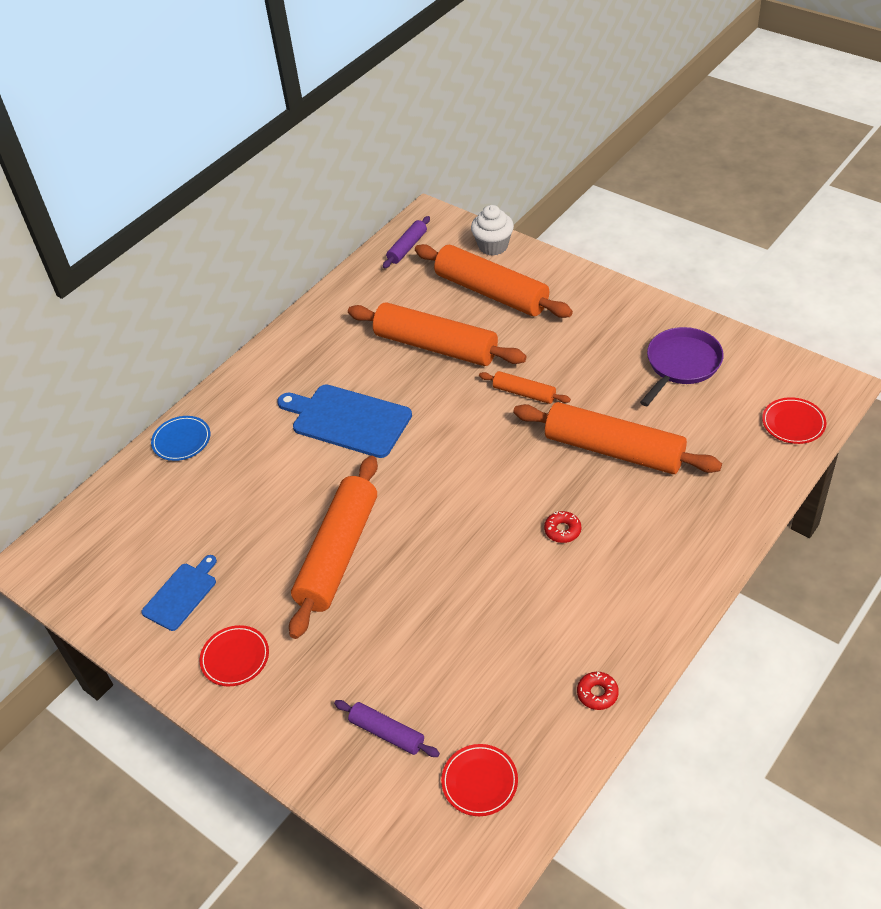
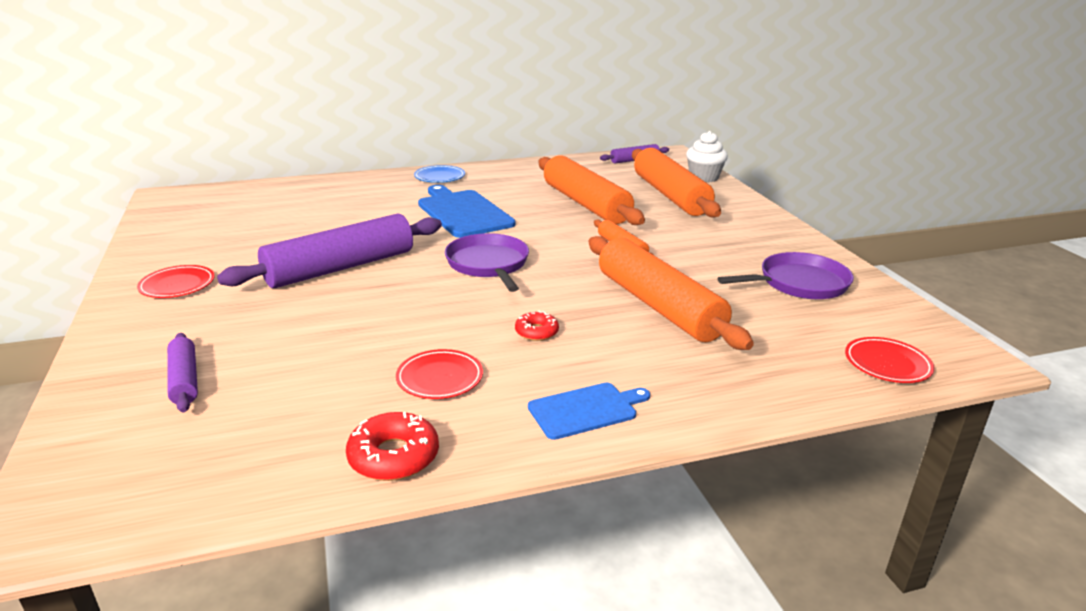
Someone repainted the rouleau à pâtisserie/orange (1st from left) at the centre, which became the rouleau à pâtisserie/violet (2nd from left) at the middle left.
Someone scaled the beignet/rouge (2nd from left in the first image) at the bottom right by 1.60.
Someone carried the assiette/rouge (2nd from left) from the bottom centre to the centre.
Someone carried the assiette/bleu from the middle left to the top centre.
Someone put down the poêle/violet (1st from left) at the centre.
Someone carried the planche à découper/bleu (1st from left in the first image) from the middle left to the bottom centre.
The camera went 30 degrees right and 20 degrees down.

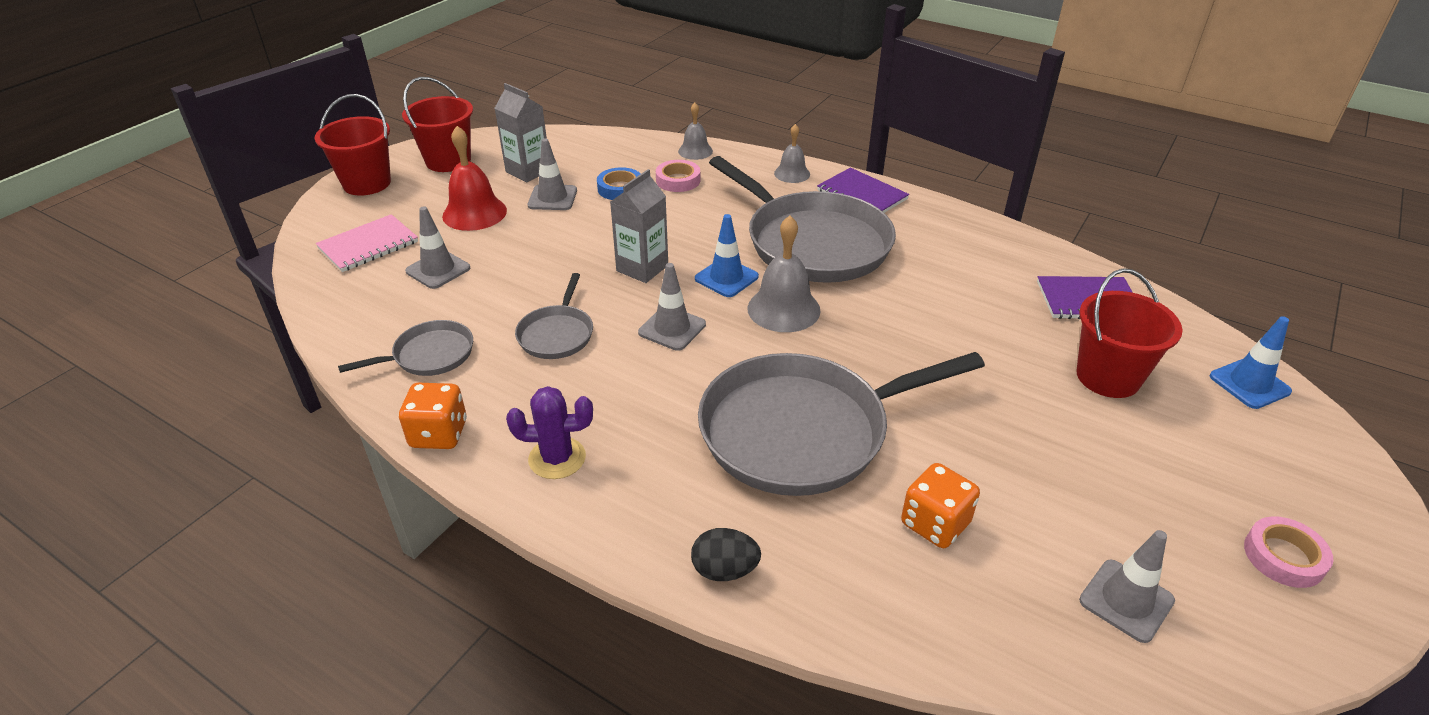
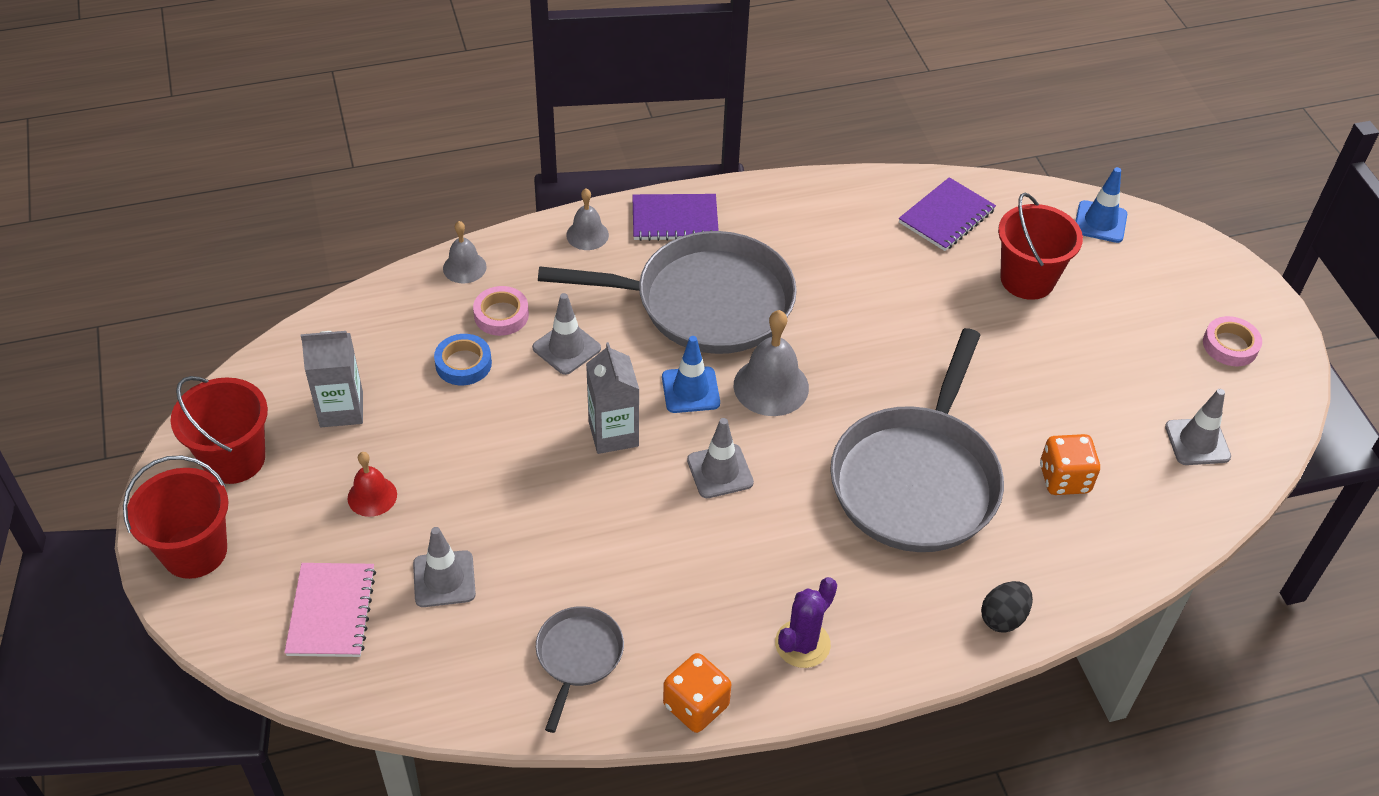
Someone scaled the cloche/rouge at the top left by 0.61.
Someone carried the cône de chantier/gris (2nd from left) from the top centre to the centre.
Someone took away the poêle/gris (2nd from left) at the centre.
The camera went 50 degrees left and 10 degrees up.

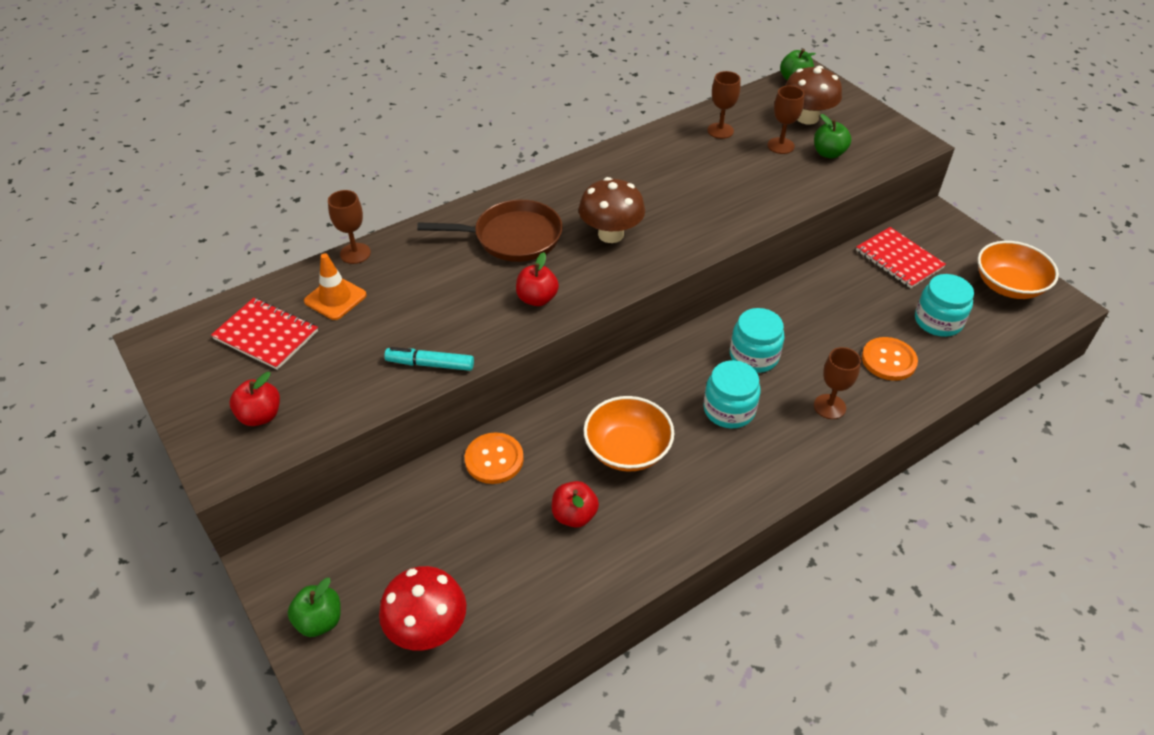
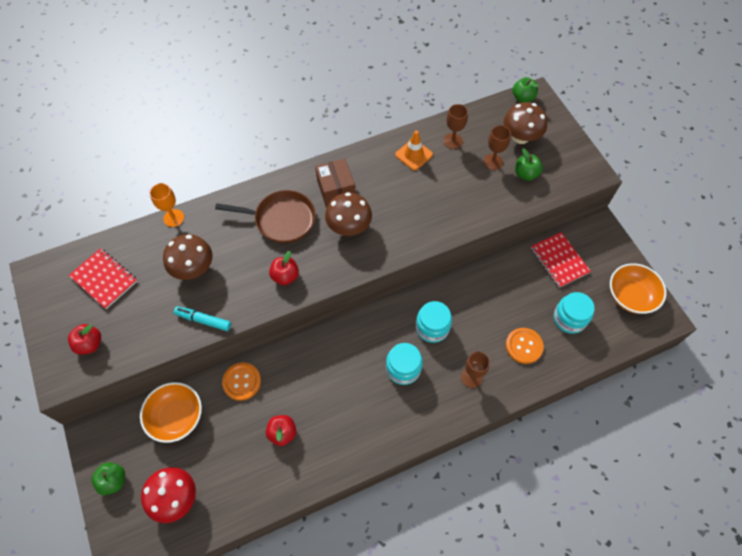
Someone carried the bol/orange (1st from left) from the centre to the bottom left.
Someone repainted the verre à pied/marron (1st from left) at the top left, which became the verre à pied/orange at the middle left.
Someone put down the champignon/marron (1st from left) at the middle left.
Someone put down the boîte/marron at the top centre.
Someone carried the cône de chantier/orange from the middle left to the top centre.
The camera went 10 degrees right and 15 degrees up.

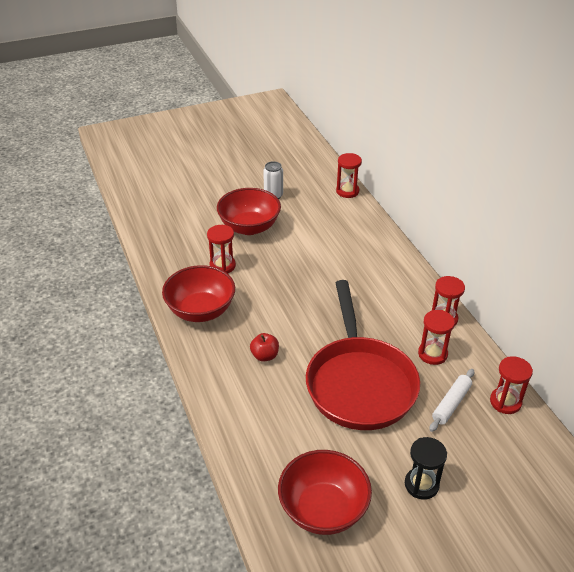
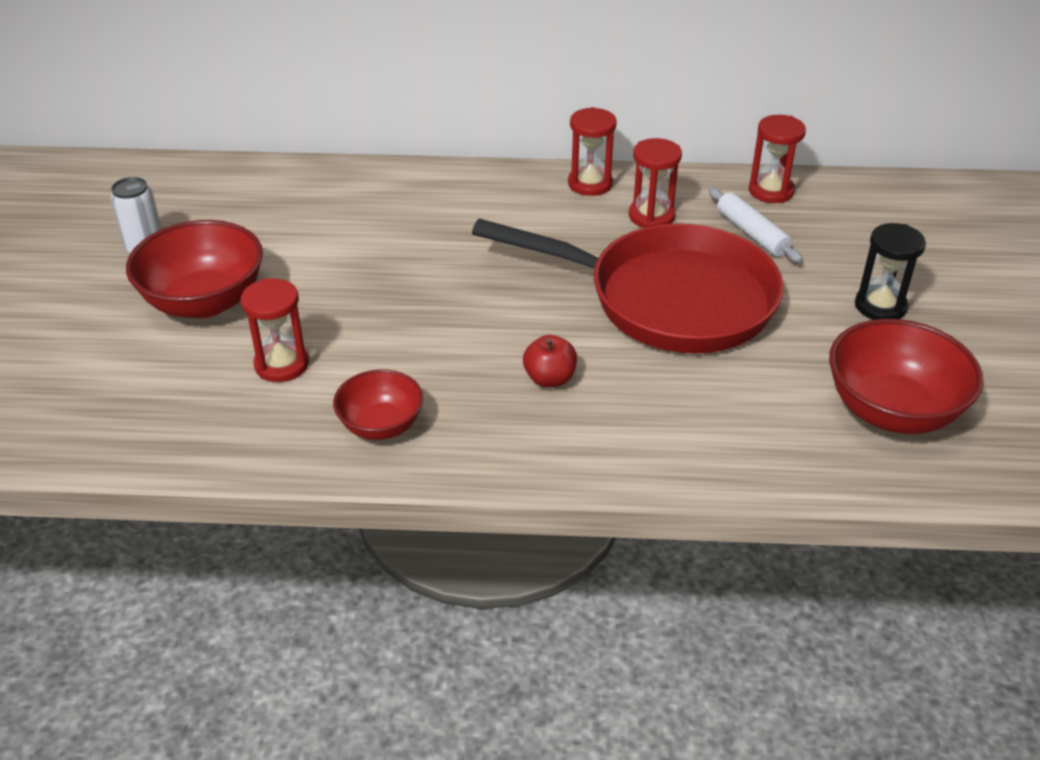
Someone scaled the bol/rouge (1st from left in the first image) at the centre by 0.60.
Someone took away the sablier/rouge (2nd from left) at the top centre.
The camera went 65 degrees left and 0 degrees up.

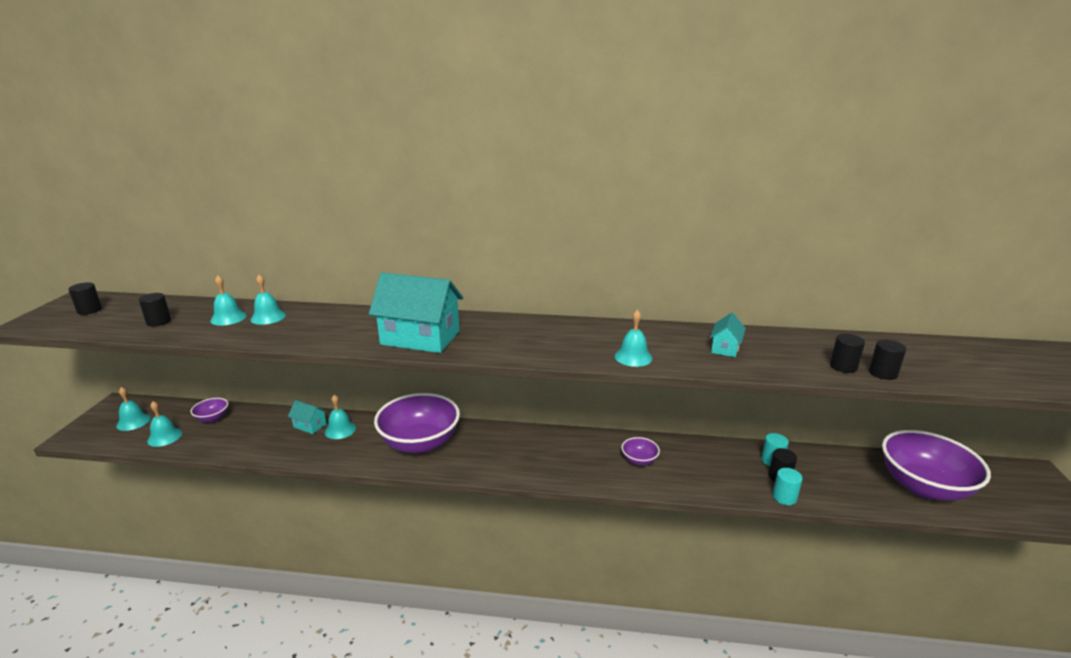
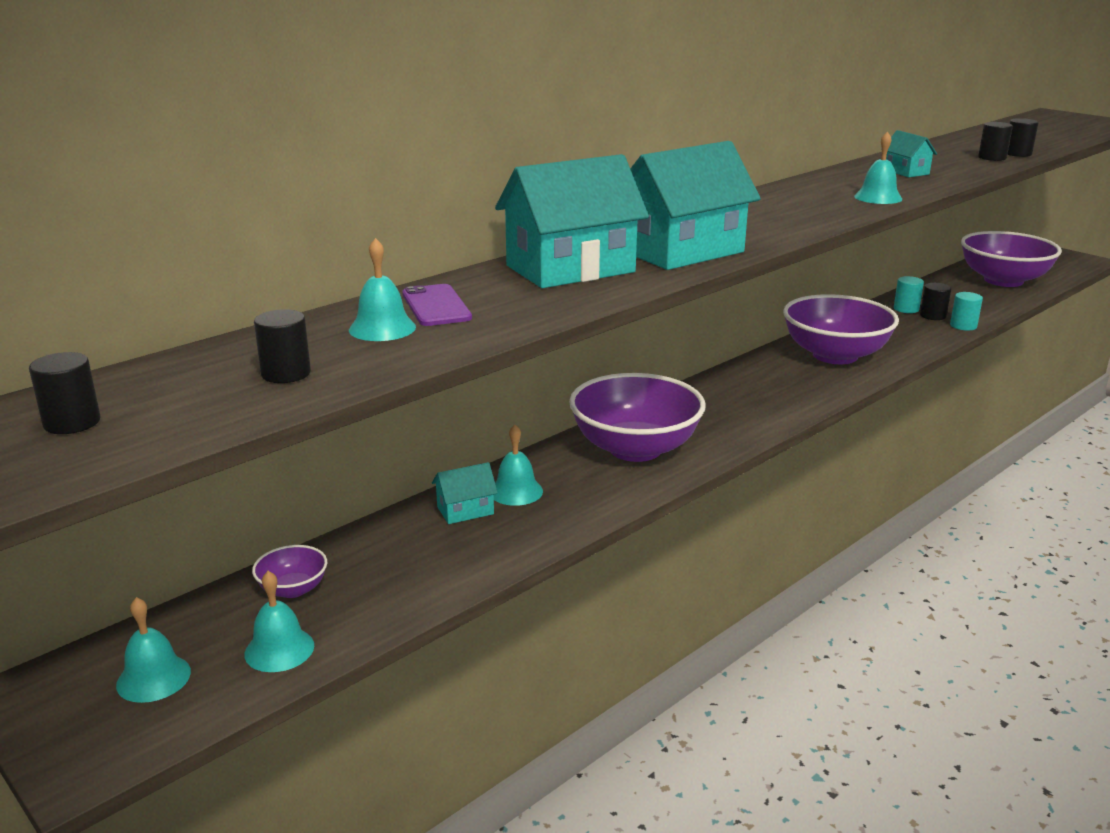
Someone swapped the cloche/turquoise (4th from left) at the middle left for the téléphone/violet at the centre.
Someone put down the maison/turquoise (2nd from left) at the top centre.
Someone scaled the bol/violet (3rd from left) at the bottom centre by 2.29.
The camera went 50 degrees left and 0 degrees up.

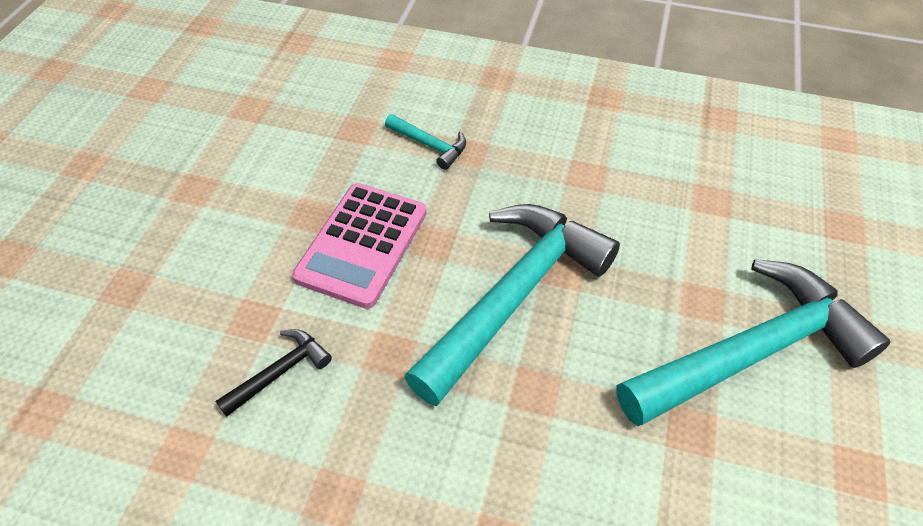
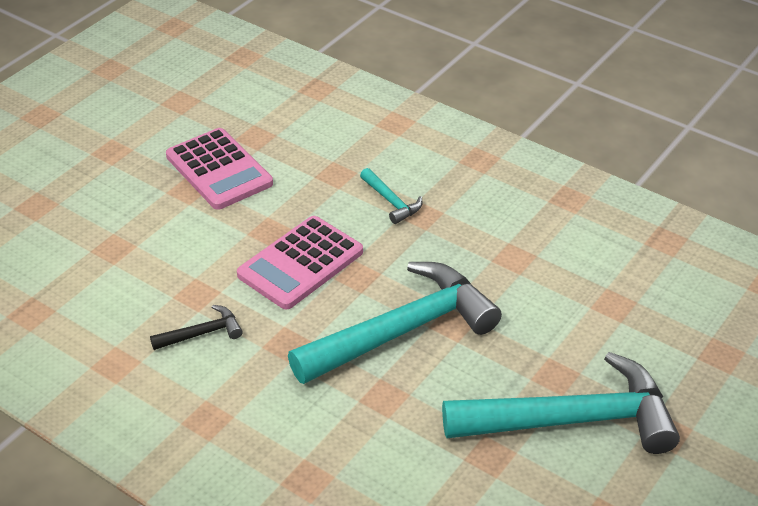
Someone put down the calculatrice/rose (1st from left) at the middle left.
The camera went 20 degrees right and 10 degrees down.

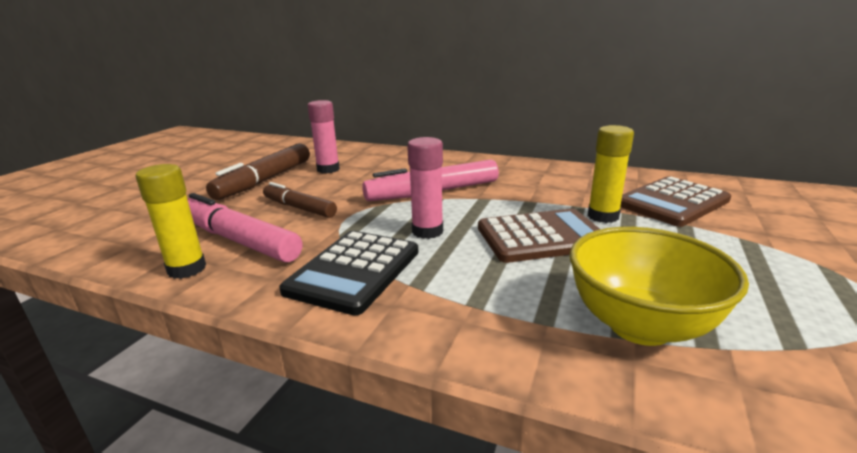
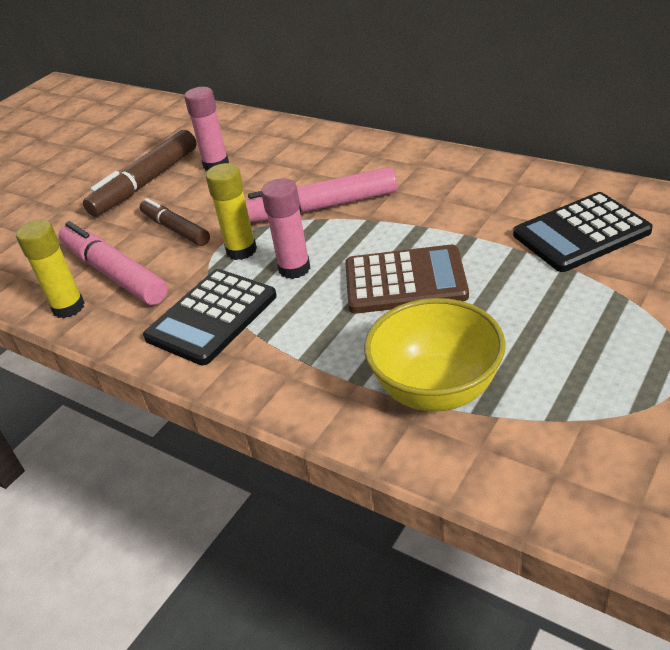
Someone carried the bâton de colle/jaune (2nd from left) from the middle right to the top centre.
Someone repainted the calculatrice/marron (2nd from left) at the middle right, which became the calculatrice/noir (2nd from left) at the middle right.
The camera went 15 degrees right and 15 degrees up.

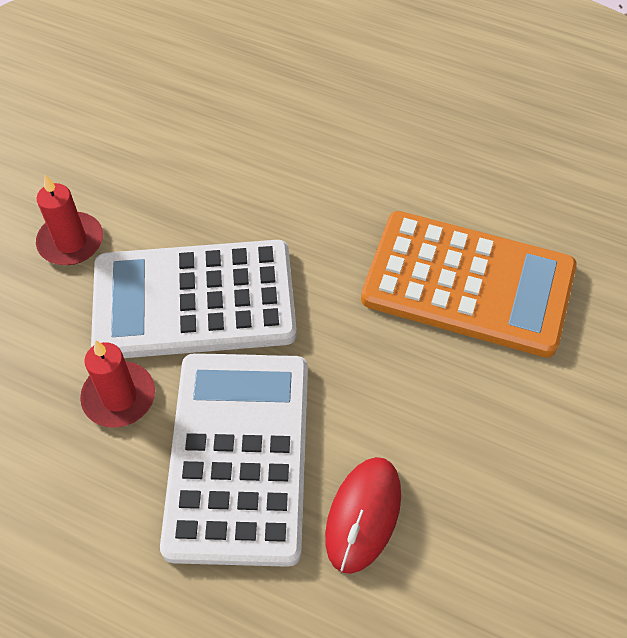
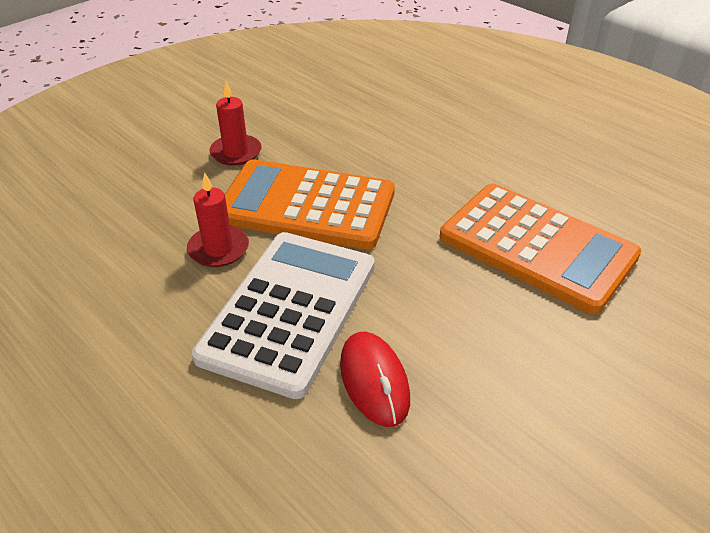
Someone repainted the calculatrice/blanc (1st from left) at the middle left, which became the calculatrice/orange (1st from left) at the centre.
Someone rotated the souris/rouge at the bottom centre by 60 degrees counterclockwise.
The camera went 20 degrees right and 15 degrees down.

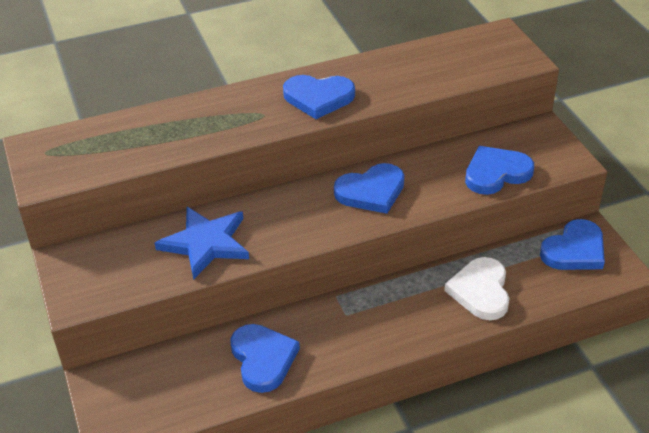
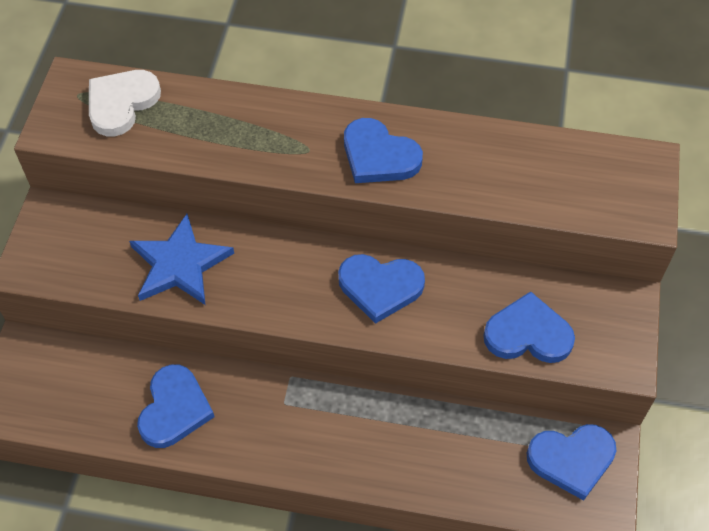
Someone carried the cœur/blanc from the middle right to the top left.
The camera went 30 degrees right and 15 degrees up.

